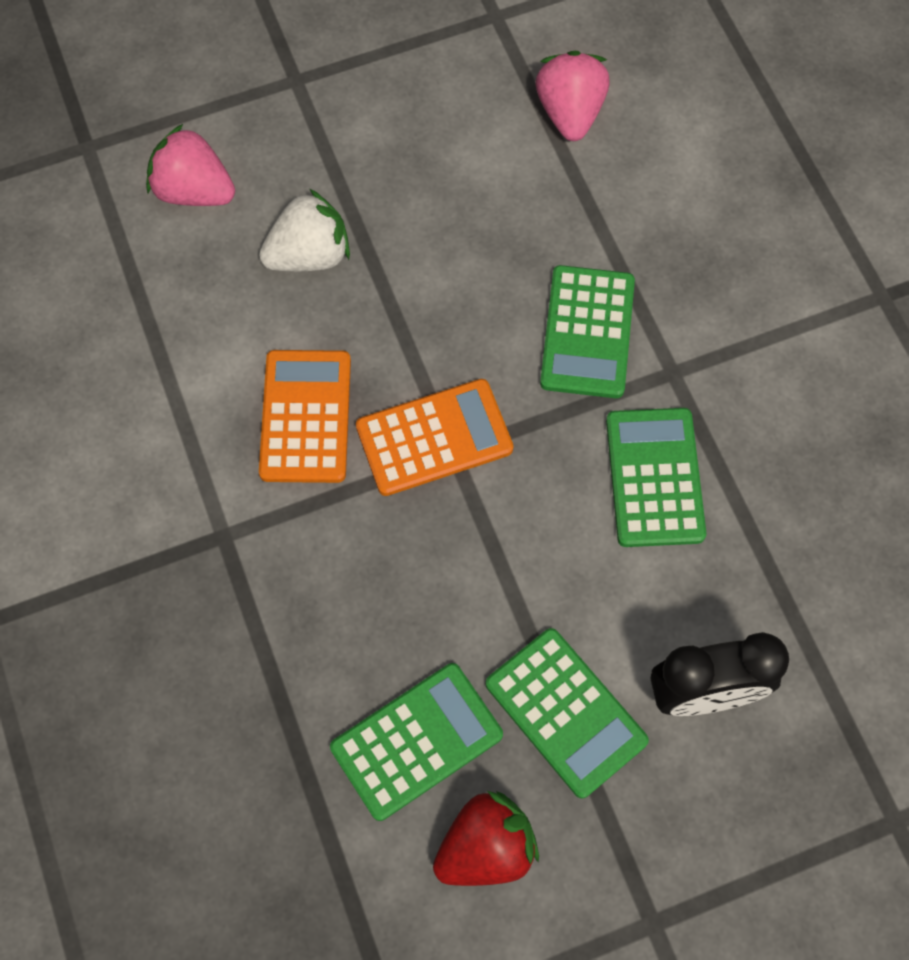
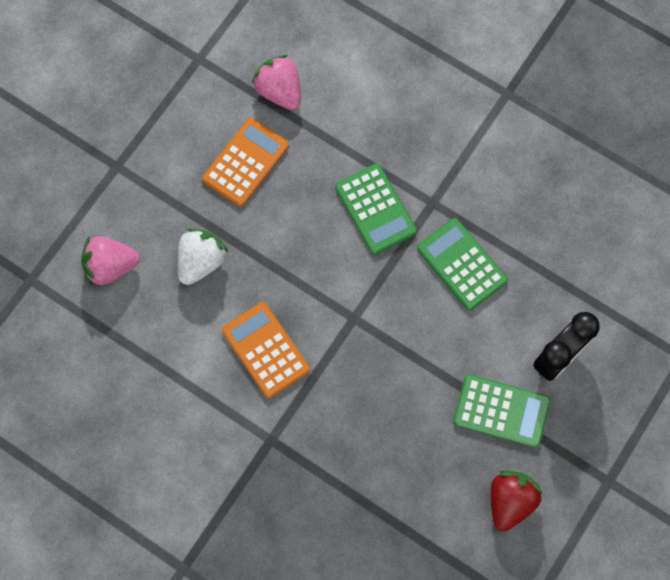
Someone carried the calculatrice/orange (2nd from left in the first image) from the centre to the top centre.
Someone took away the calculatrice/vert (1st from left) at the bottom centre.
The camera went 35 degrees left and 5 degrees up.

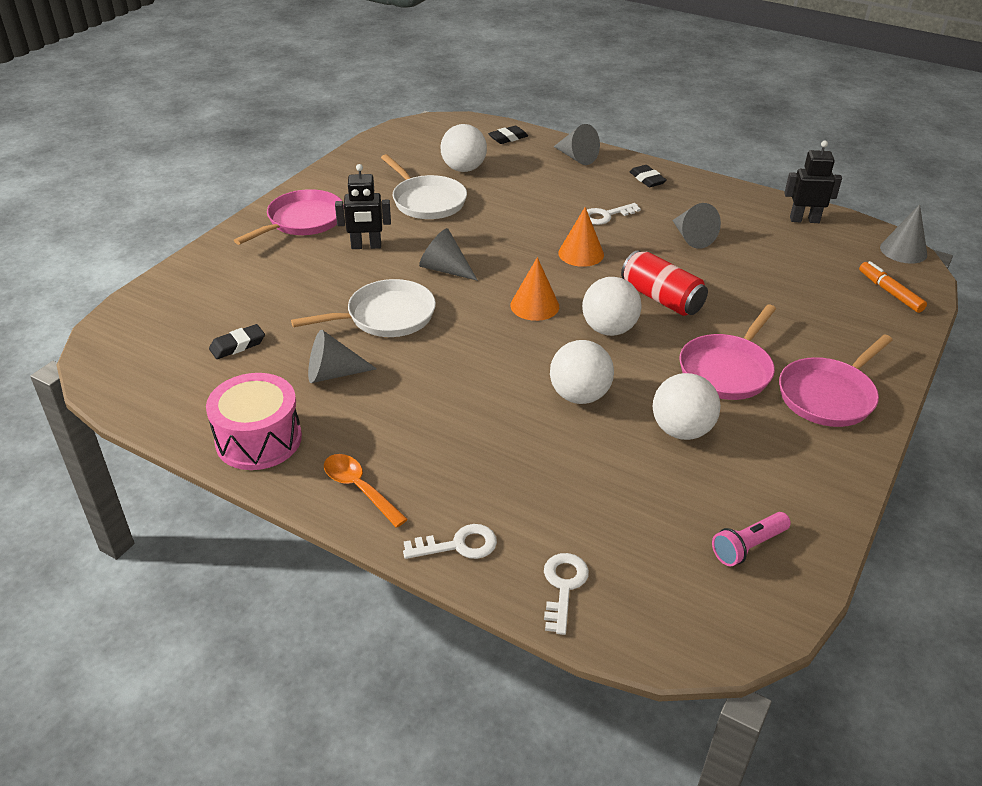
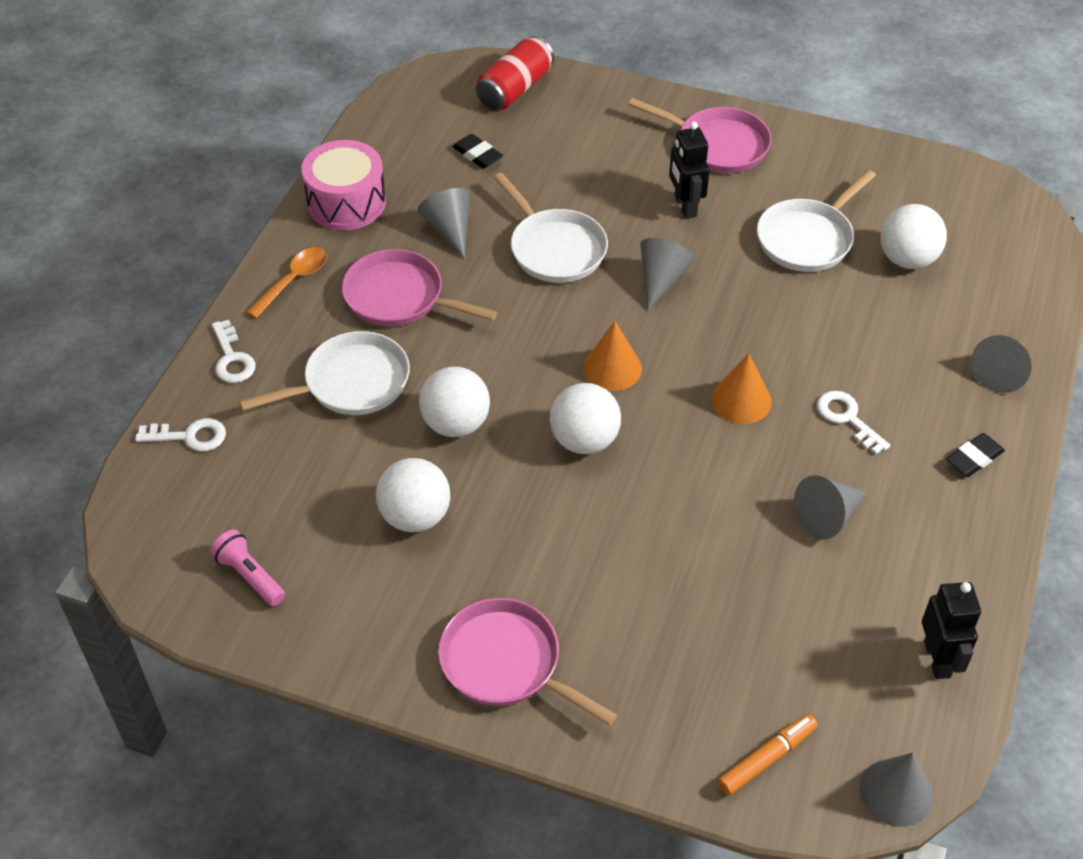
Someone put down the poêle/blanc (1st from left) at the middle left.
Someone carried the poêle/rose (2nd from left in the first image) from the middle right to the centre.
Someone carried the canette/rouge from the middle right to the top centre.
Someone took away the gomme/noir (2nd from left) at the top centre.
The camera went 80 degrees right and 10 degrees up.

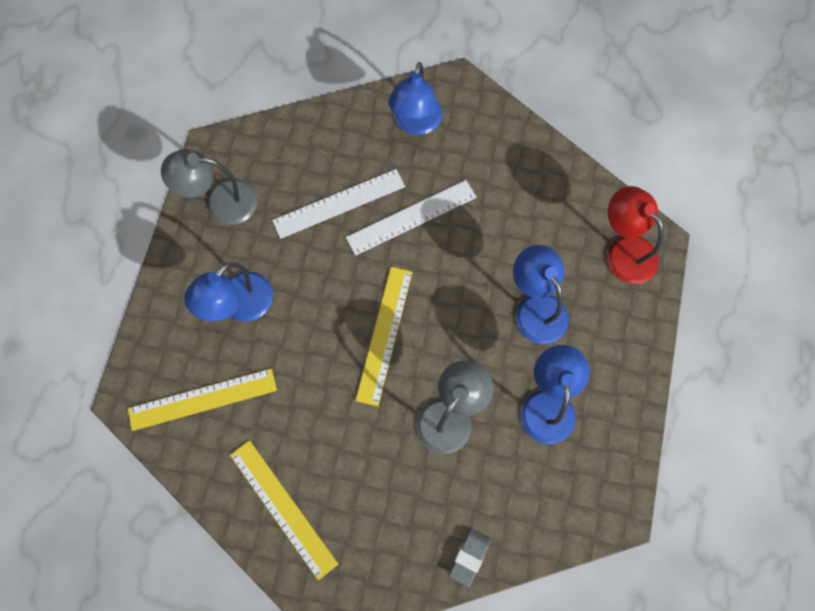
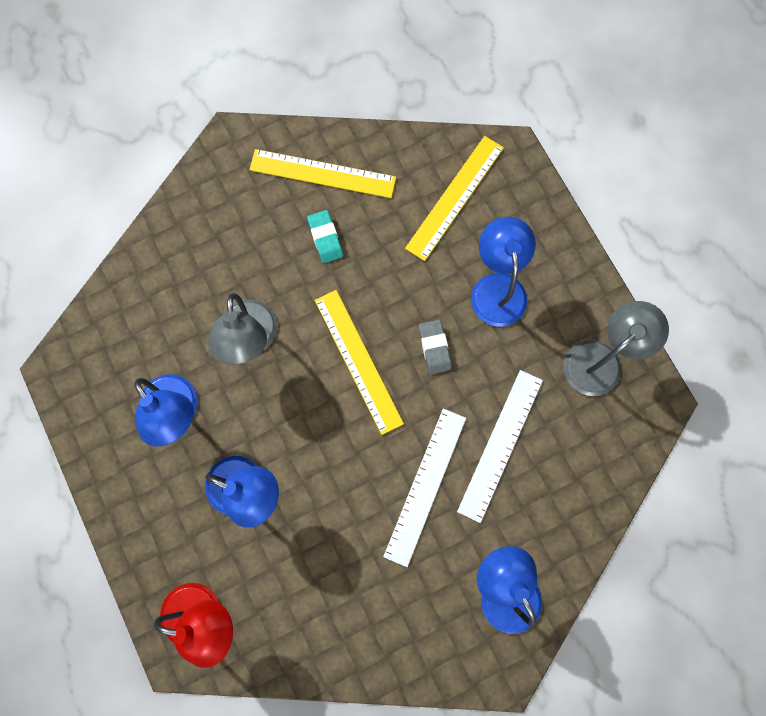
Someone put down the gomme/turquoise at the top centre.
Someone carried the gomme/gris from the bottom centre to the centre.
The camera went 140 degrees right and 5 degrees up.

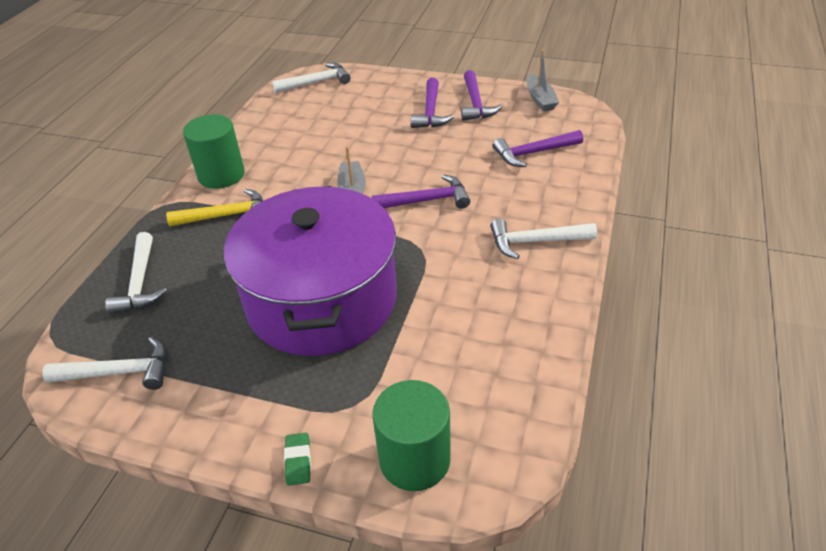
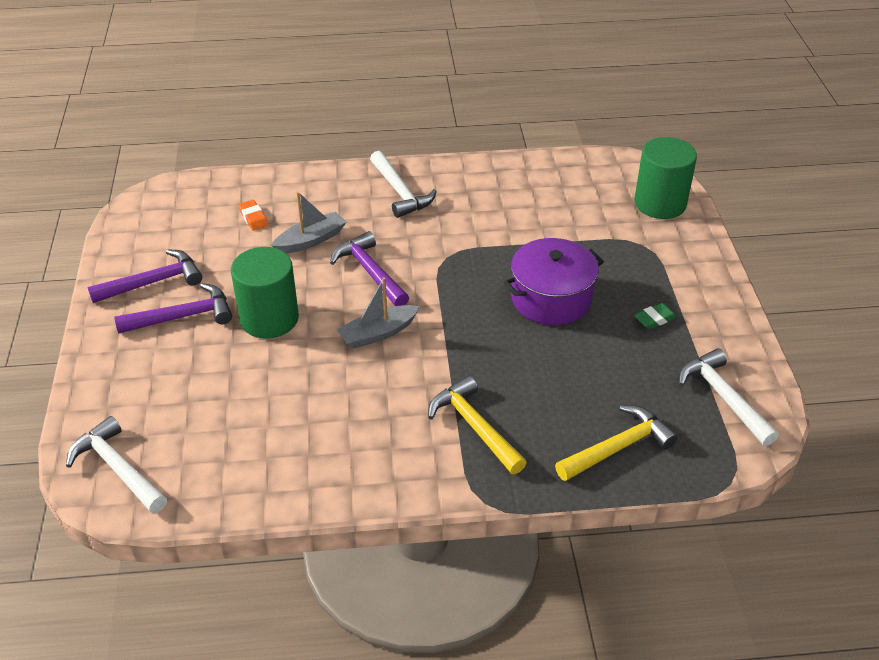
Someone carried the cylindre/vert (1st from left) from the top left to the middle left.
Someone swapped the marteau/violet (4th from left) at the top centre for the gomme/orange at the top left.
Someone carried the bateau/gris (2nd from left in the first image) from the top centre to the centre.
Someone scaled the marmite/violet at the centre by 0.54.
Someone repainted the marteau/blanc (2nd from left) at the middle left, which became the marteau/jaune (2nd from left) at the bottom right.
Someone carried the gomme/vert from the bottom centre to the middle right.
The camera went 115 degrees left and 0 degrees up.

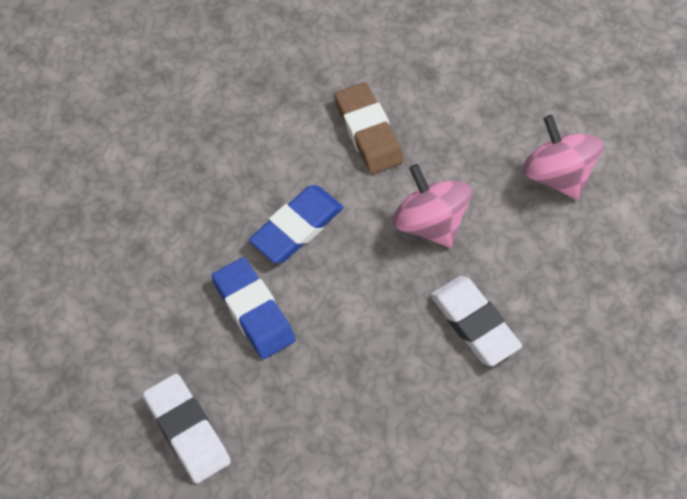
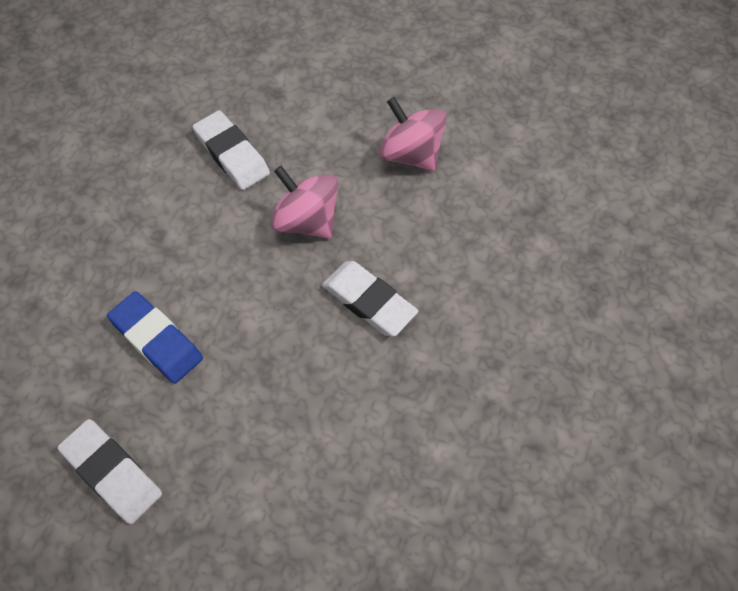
Someone repainted the gomme/marron at the top centre, which became the gomme/blanc (2nd from left) at the top left.
Someone took away the gomme/bleu (2nd from left) at the centre.
The camera went 15 degrees left and 0 degrees up.

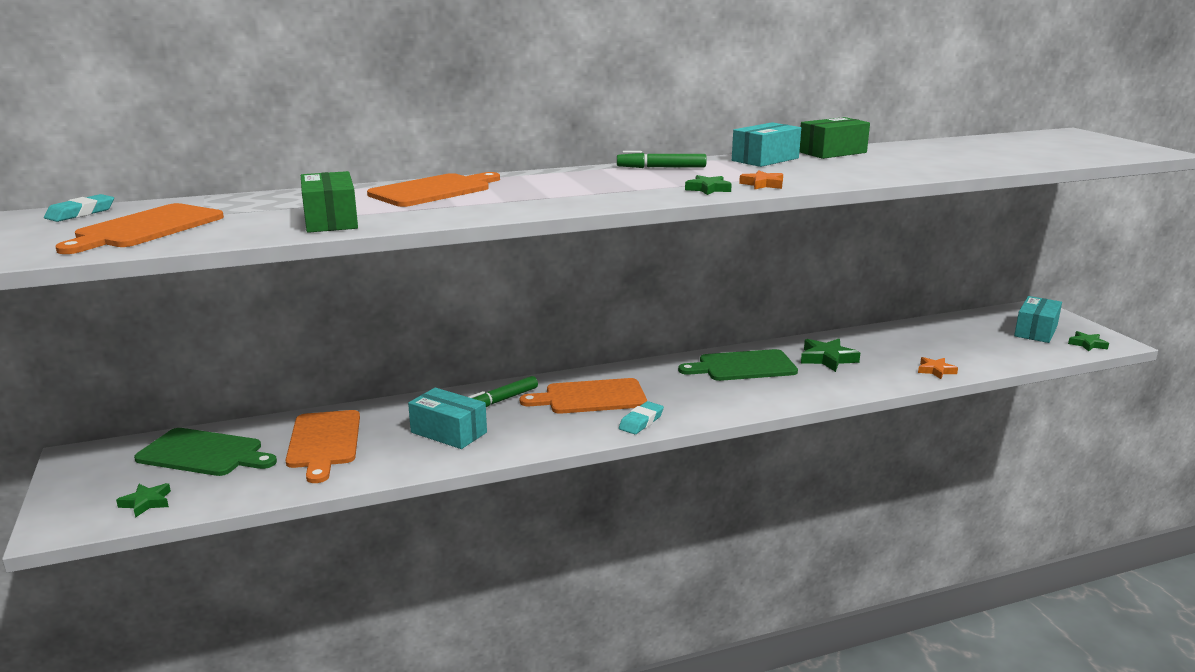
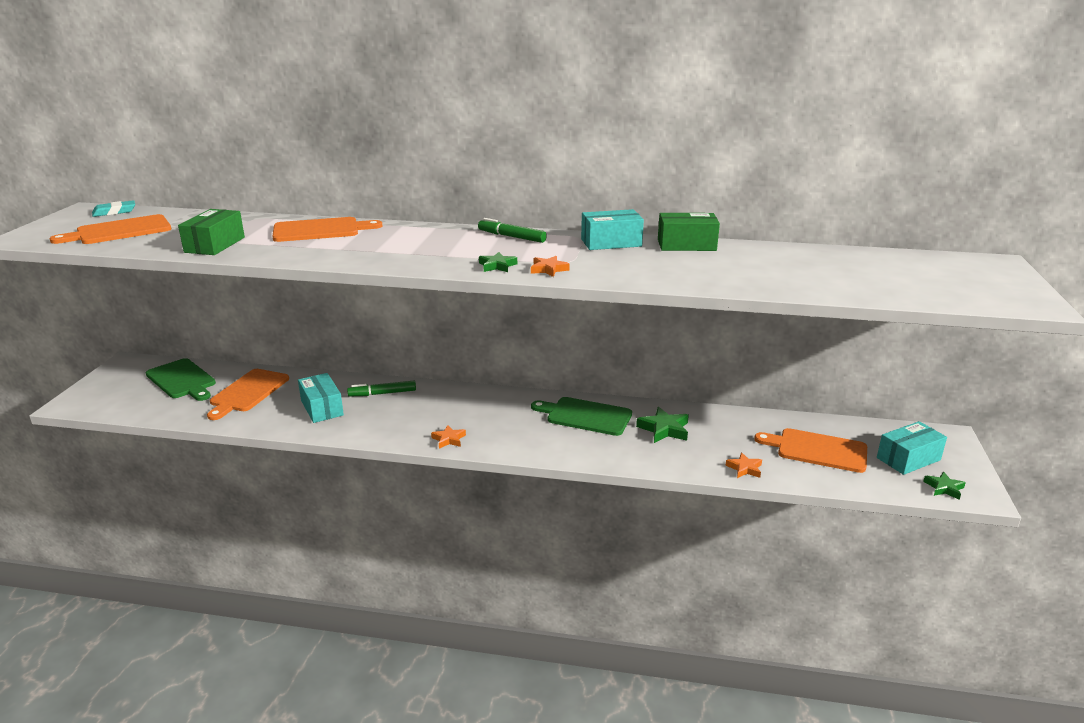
Someone swapped the gomme/turquoise (2nd from left) at the centre for the étoile/orange (1st from left) at the centre.
Someone carried the planche à découper/orange (4th from left) from the centre to the middle right.
Someone took away the étoile/vert (1st from left) at the bottom left.
The camera went 30 degrees right and 5 degrees up.

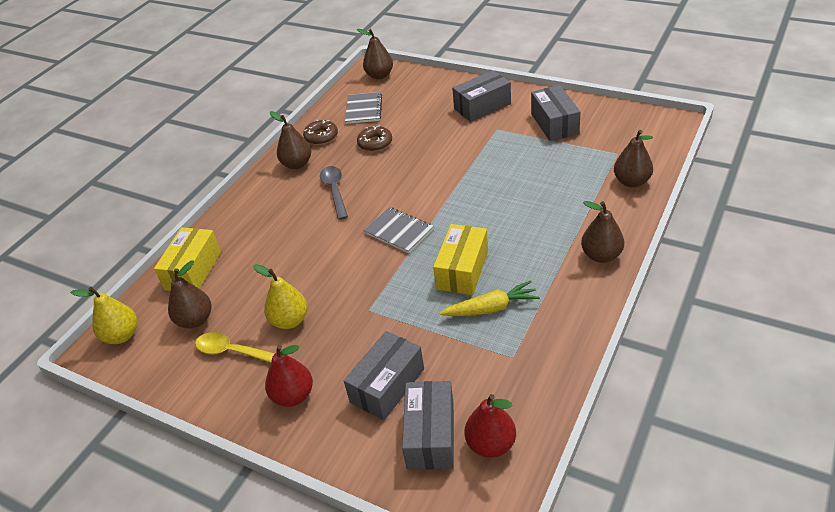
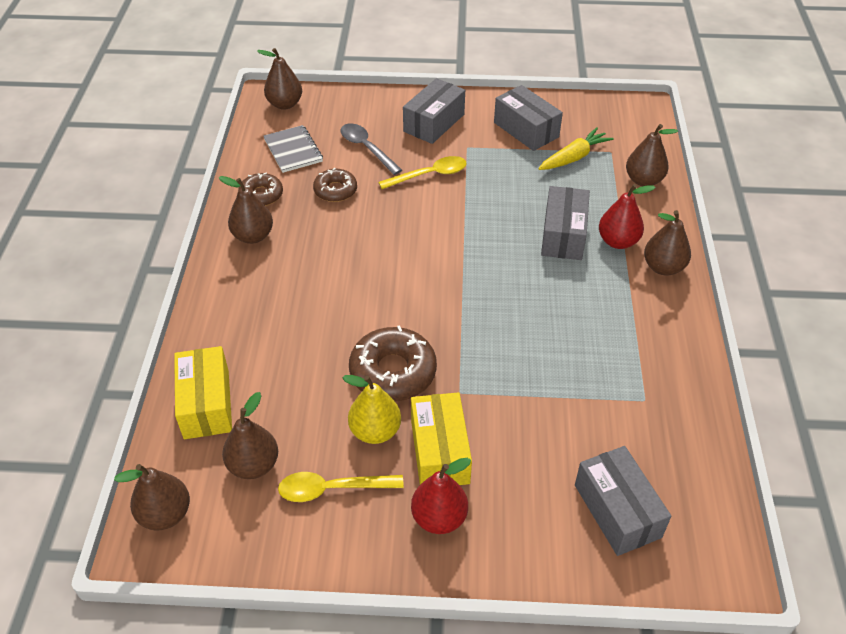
Someone repainted the poire/jaune (1st from left) at the middle left, which became the poire/marron (1st from left) at the bottom left.
Someone carried the cuillère/gris from the centre to the top centre.
Someone put down the beignet/marron (3rd from left) at the centre.
Someone put down the cuillère/jaune (2nd from left) at the top centre.
Someone carried the boîte/jaune (2nd from left) from the centre to the bottom centre.
Someone carried the carotte/jaune from the centre to the top right.
Someone carried the boîte/gris (1st from left in the first image) from the bottom centre to the middle right.
Someone carried the poire/rouge (2nd from left) from the bottom centre to the middle right.
Someone took away the carnet/gris (2nd from left) at the centre.
The camera went 30 degrees left and 5 degrees up.

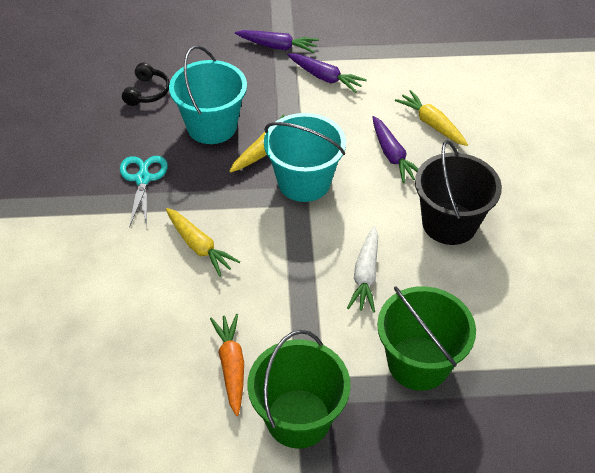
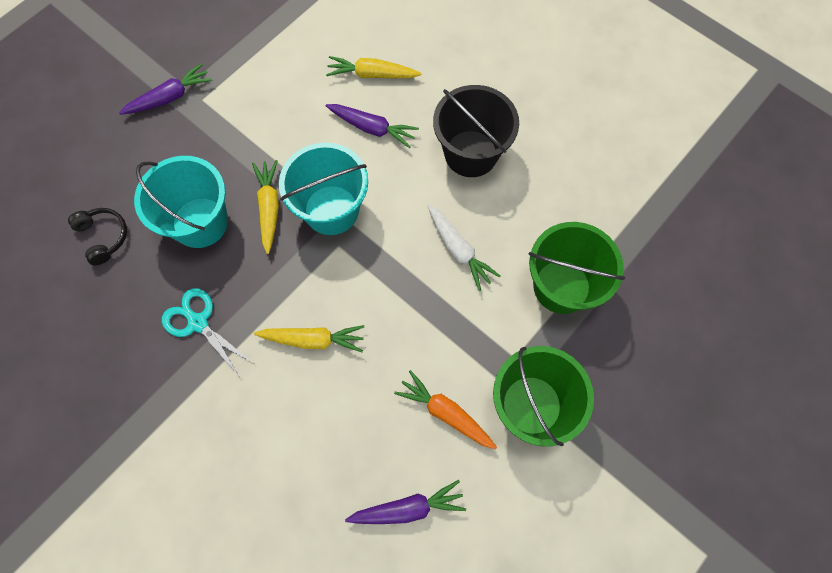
Someone carried the carotte/violet (2nd from left in the first image) from the top centre to the bottom centre.
The camera went 45 degrees left and 20 degrees up.

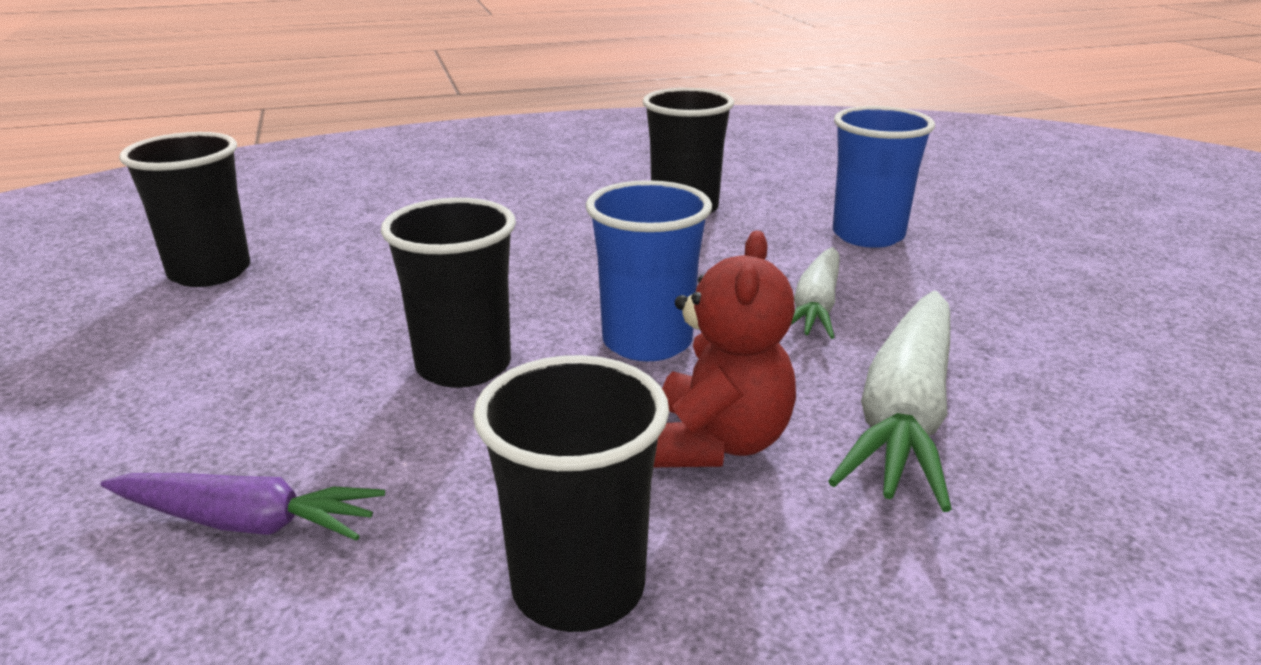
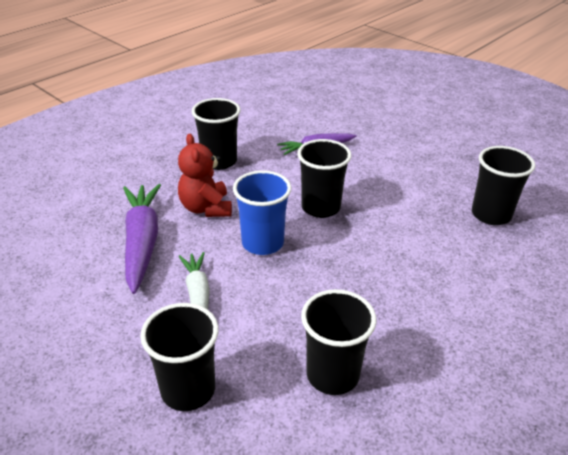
Someone repainted the carotte/blanc (2nd from left) at the middle right, which became the carotte/violet (1st from left) at the middle left.
Someone repainted the gobelet/bleu (2nd from left) at the top right, which became the gobelet/noir (1st from left) at the bottom left.
The camera went 150 degrees right and 10 degrees up.

